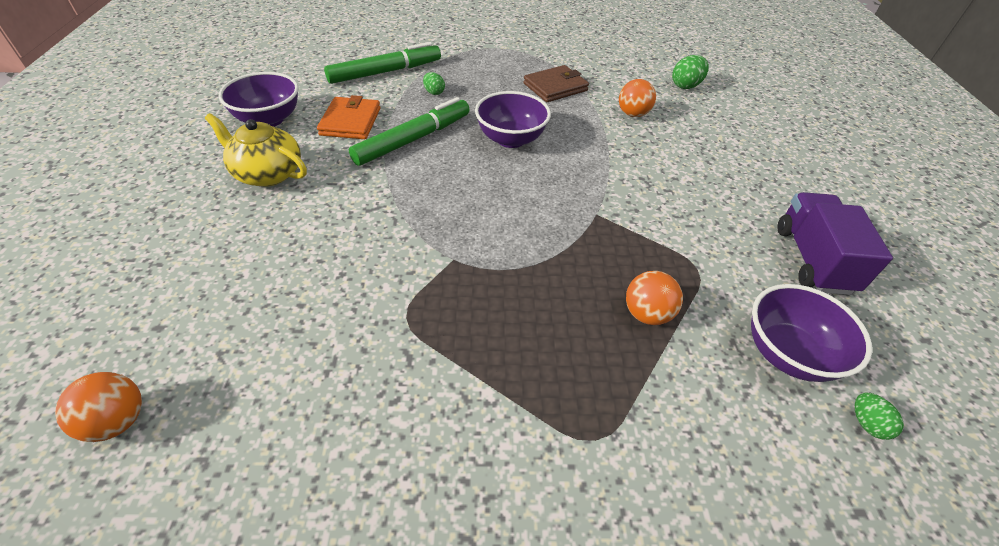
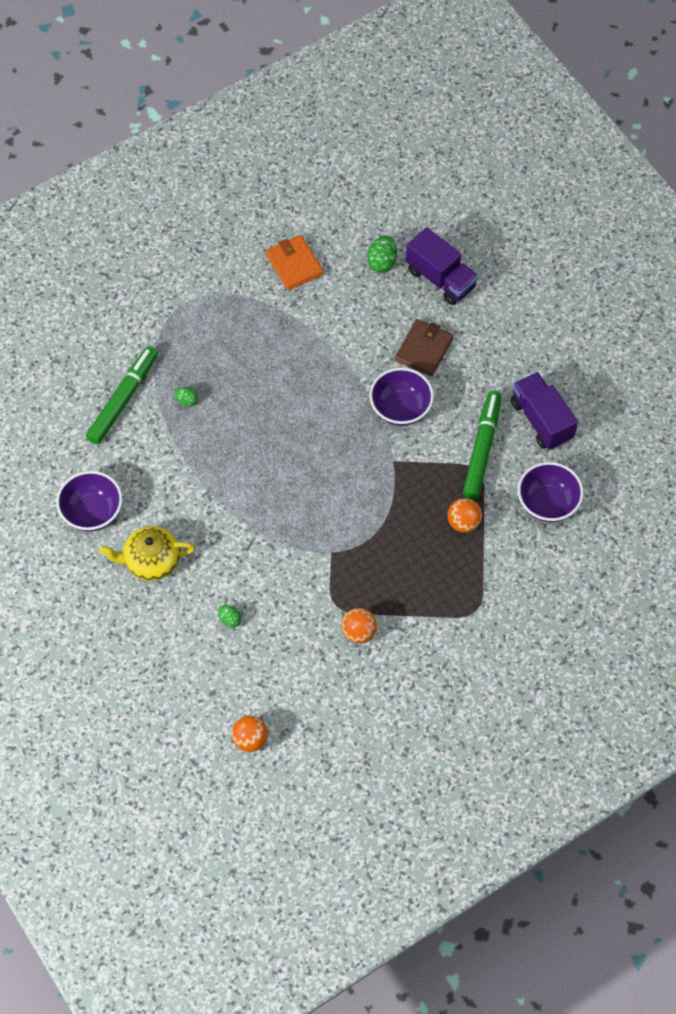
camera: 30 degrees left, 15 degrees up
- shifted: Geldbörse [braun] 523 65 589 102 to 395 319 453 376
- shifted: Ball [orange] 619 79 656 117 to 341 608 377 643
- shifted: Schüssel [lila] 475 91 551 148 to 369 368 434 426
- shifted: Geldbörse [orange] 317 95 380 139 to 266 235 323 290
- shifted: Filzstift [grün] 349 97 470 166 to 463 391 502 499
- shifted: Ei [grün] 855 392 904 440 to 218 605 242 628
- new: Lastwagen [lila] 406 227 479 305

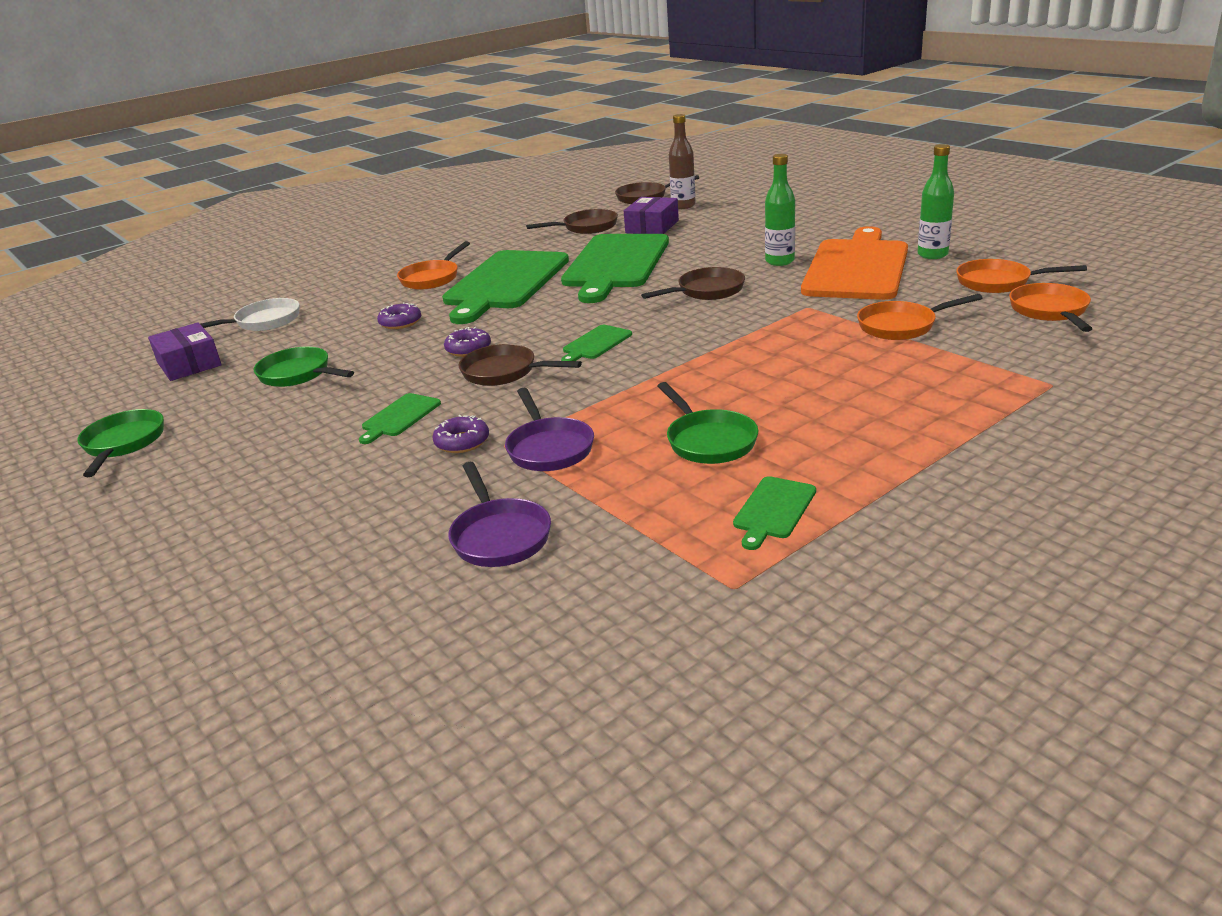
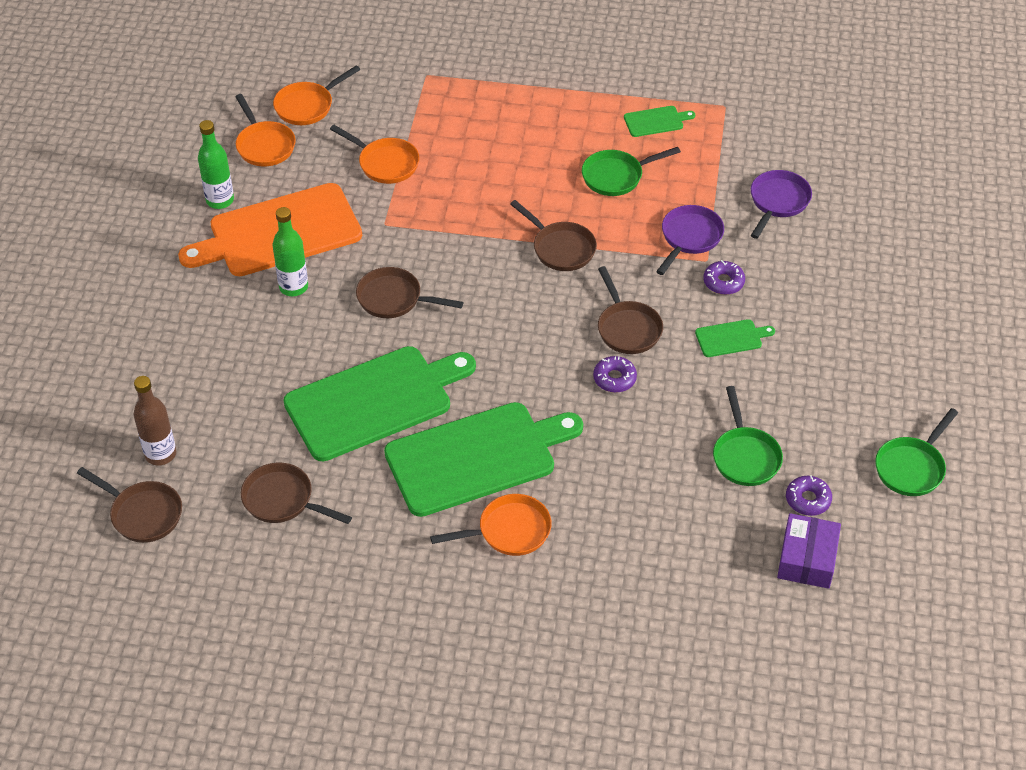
camera: 135 degrees left, 20 degrees up
- gone: Schachtel [lila] 624 197 679 234
- gone: Pfanne [weiß] 201 298 300 331
- shifted: Donut [lila] 377 302 421 329 to 786 475 832 516
- gone: Schneidebrett [grün] 561 325 632 361
- rotated: Pfanne [grün] 658 382 759 464 = 582 147 681 196 135 degrees counterclockwise
- new: Pfanne [braun] 510 200 597 271

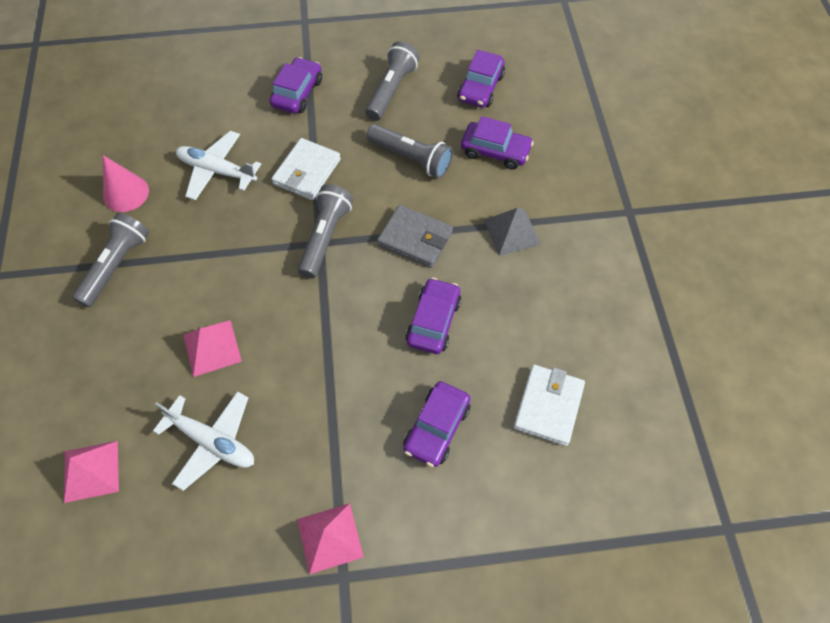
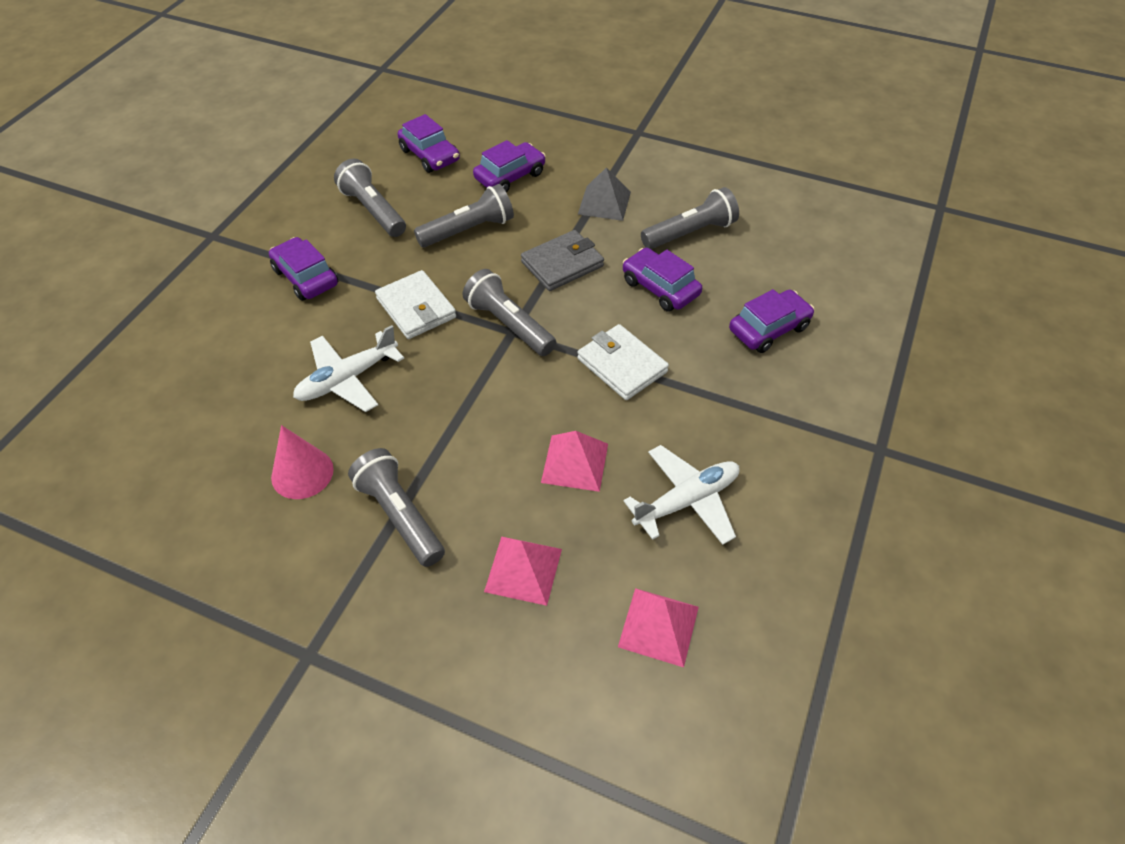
camera: 60 degrees left, 10 degrees down
- shifted: Geldbörse [weiß] 514 365 585 446 to 577 324 669 400
- rotated: Auto [lila] 403 381 470 467 = 729 289 814 353 90 degrees counterclockwise
- shifted: Pyramide [rosa] 297 503 364 574 to 484 536 562 606
- new: Taschenlampe [grau] 641 187 739 249

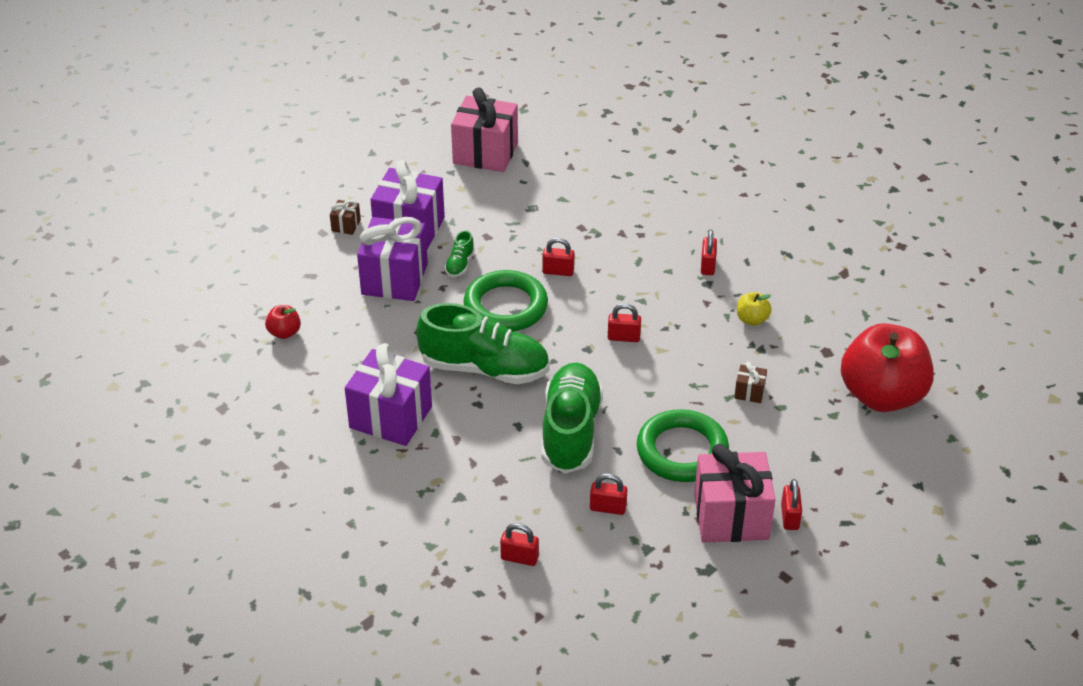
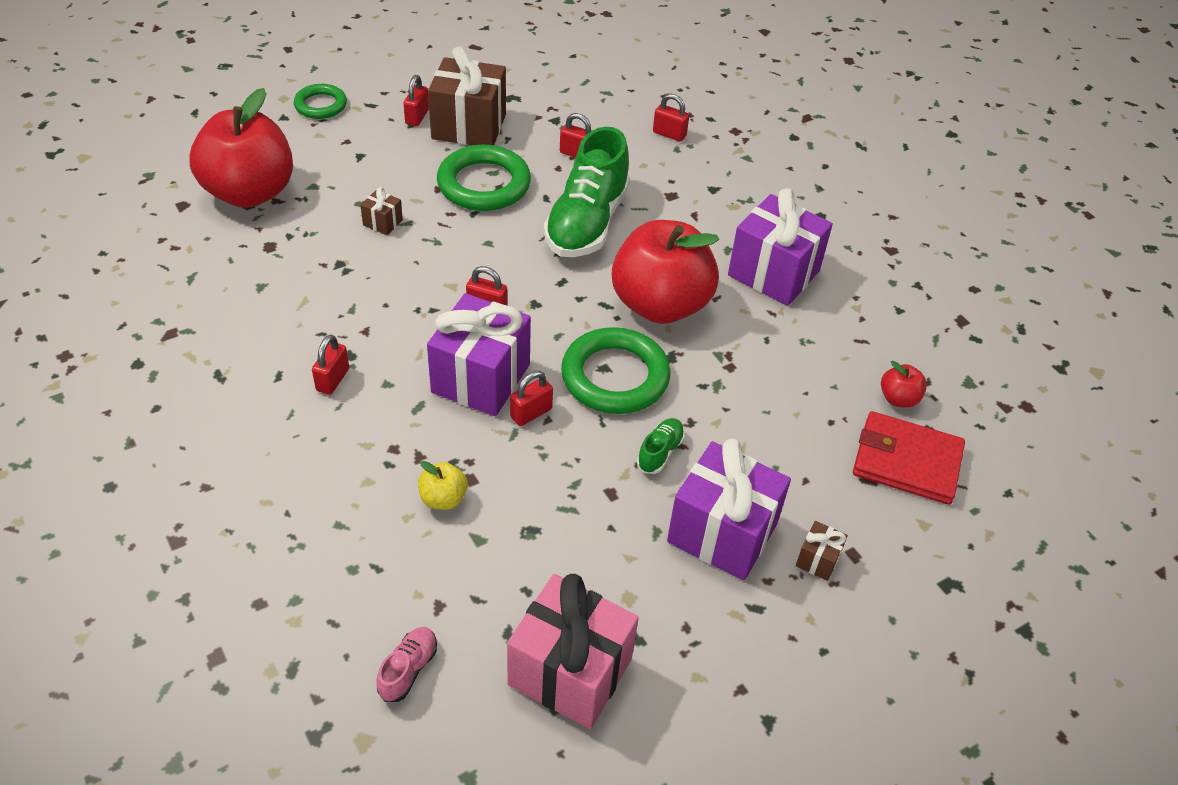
camera: 170 degrees left, 5 degrees up
- shifted: Geschenk [lila] 357 217 428 301 to 427 293 531 416
- rotated: Vorhängeschloss [rot] 542 238 575 276 = 510 371 553 426 60 degrees counterclockwise
- shifted: Apfel [gelb] 737 292 772 326 to 418 461 467 510
- swapped: Schuh [grün] 416 303 549 384 to Apfel [rot] 612 220 719 324
- repainted: Geschenk [rosa] 694 444 776 543 to Geschenk [braun] 428 46 506 145
- new: Ring [grün] 294 84 347 119
- new: Geldbörse [rot] 853 411 965 505
- new: Schuh [rosa] 377 627 437 702

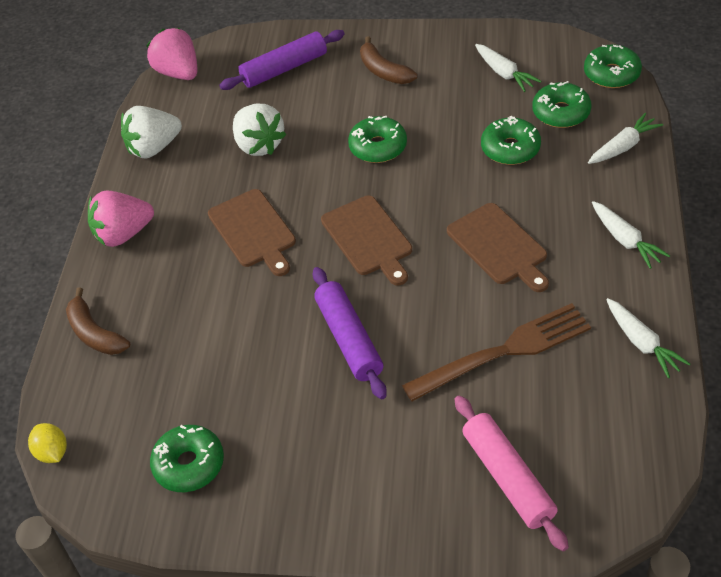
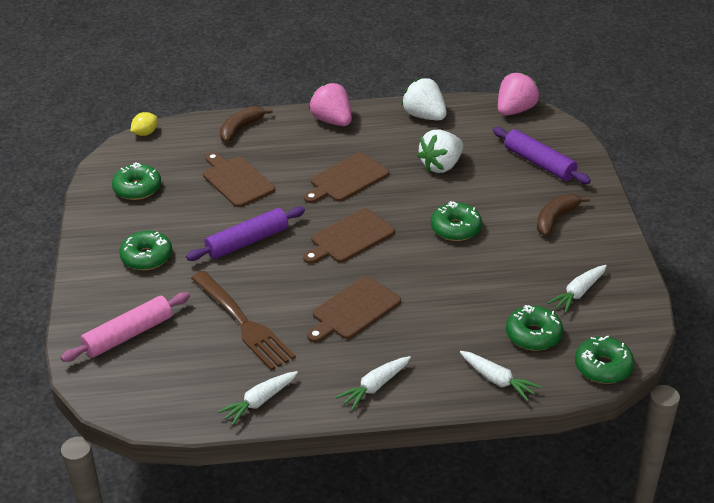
camera: 75 degrees right, 10 degrees down
- shifted: Donut [grün] 481 116 541 165 to 119 230 172 270
- new: Schneidebrett [braun] 203 152 275 207

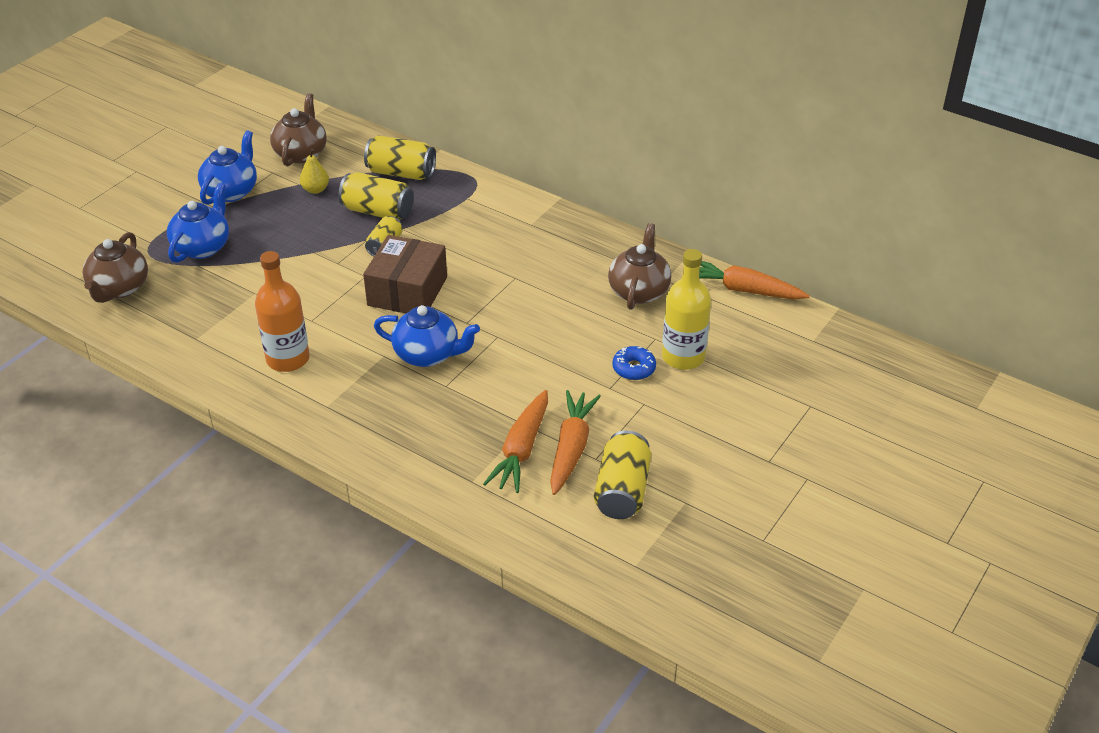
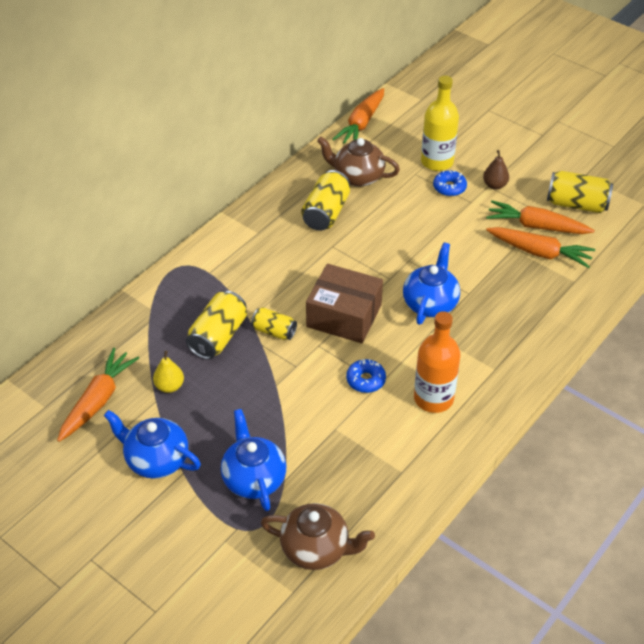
camera: 85 degrees left, 5 degrees up
- swapped: Teekanne [braun] 270 93 327 166 to Karotte [orange] 57 348 139 442
- shifted: Dose [gelb] 364 135 436 180 to 301 170 350 231
- rotated: Teekanne [blau] 167 183 229 263 = 221 409 286 511 45 degrees clockwise
- new: Birne [braun] 483 150 509 189
- new: Donut [blau] 346 359 386 393

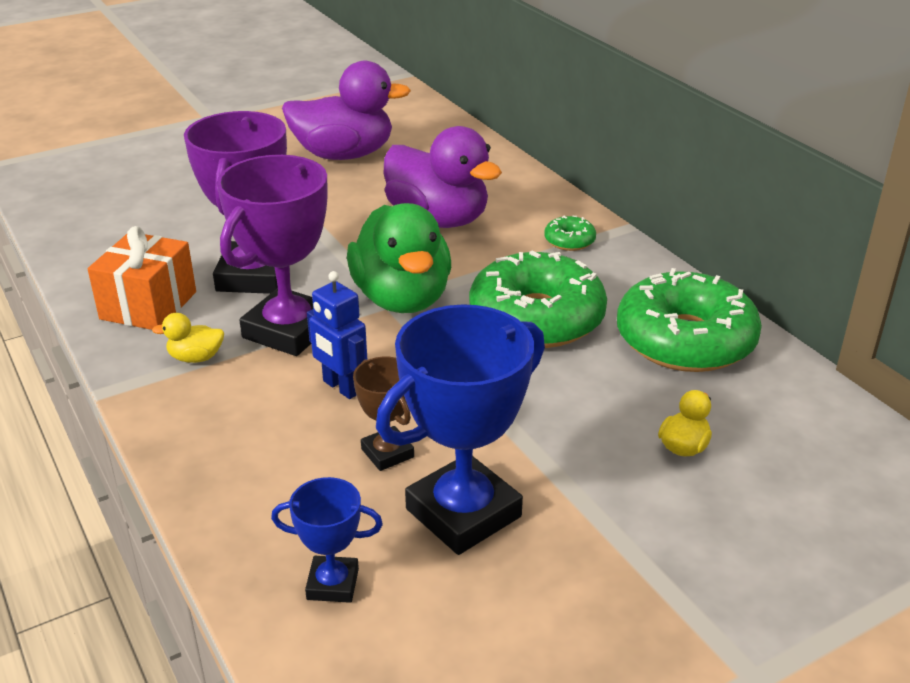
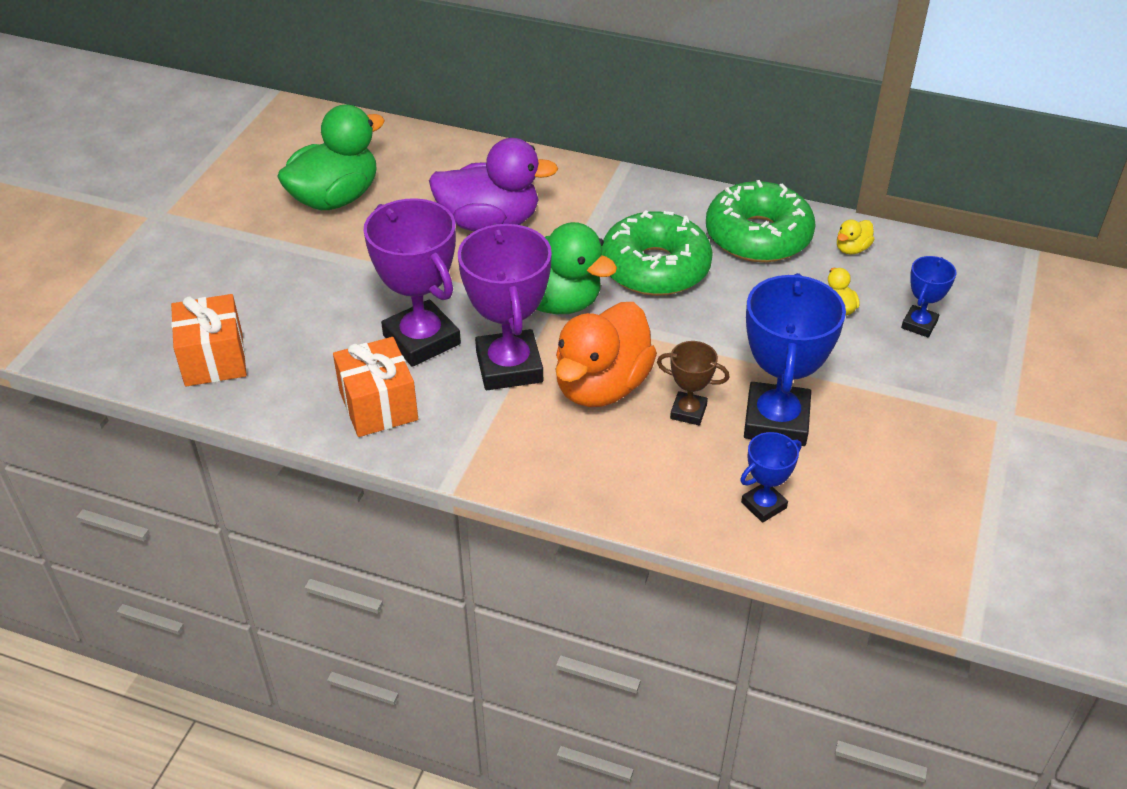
camera: 40 degrees left, 10 degrees up
- repainted: Ente [lila] 282 61 411 160 to Ente [grün] 277 105 385 210
- gone: Donut [grün] 544 216 596 251
- swapped: Roboter [blau] 307 271 367 399 to Ente [orange] 555 302 657 407
- shifted: Ente [gelb] 152 313 224 363 to 837 219 874 254
- new: Pokal [blau] 901 256 956 337
- new: Geschenk [orange] 171 294 247 386

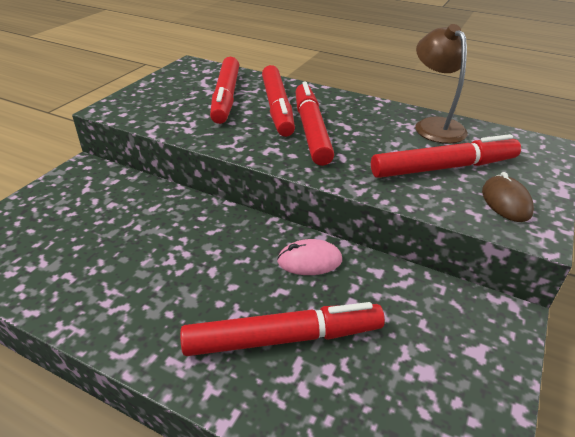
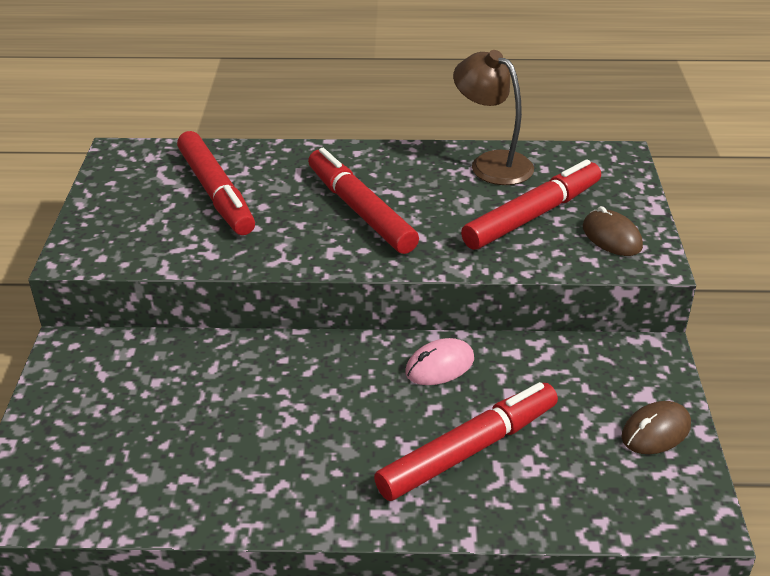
camera: 25 degrees left, 0 degrees up
- gone: Filzstift [rot] 262 65 295 137
- new: Computermaus [braun] 622 401 691 454

